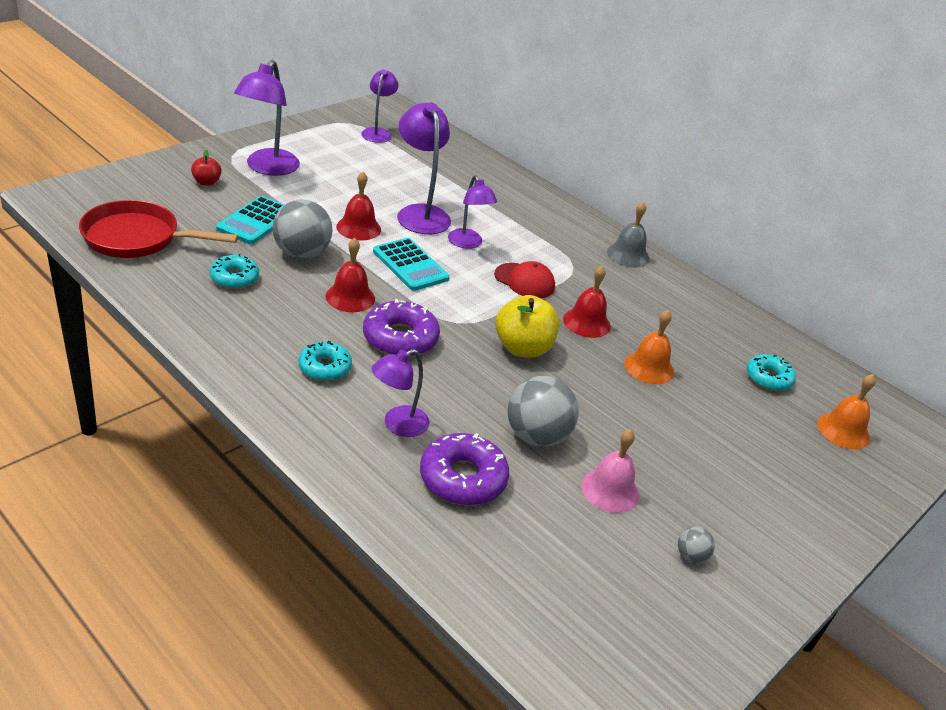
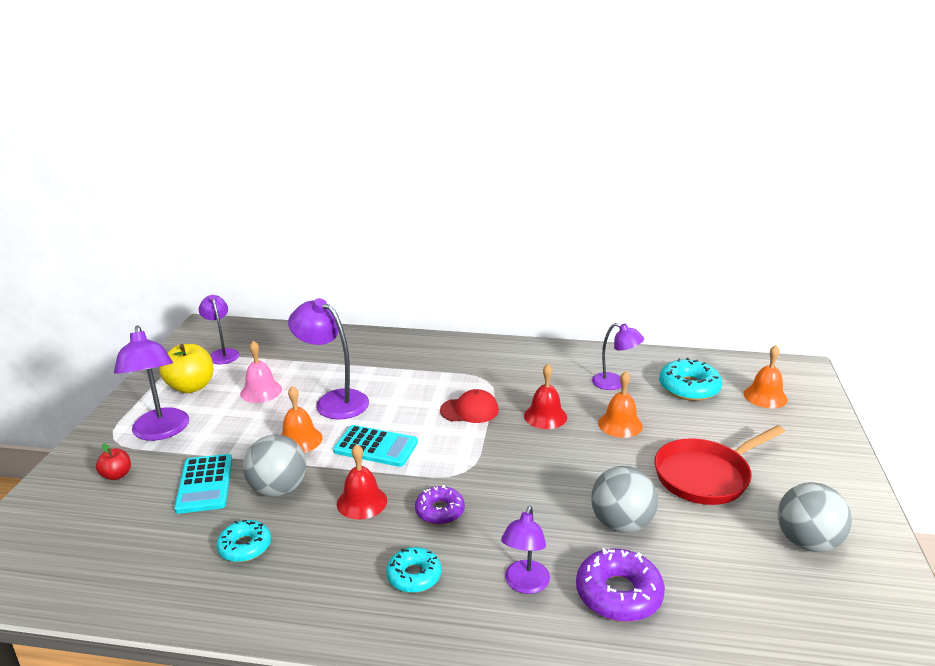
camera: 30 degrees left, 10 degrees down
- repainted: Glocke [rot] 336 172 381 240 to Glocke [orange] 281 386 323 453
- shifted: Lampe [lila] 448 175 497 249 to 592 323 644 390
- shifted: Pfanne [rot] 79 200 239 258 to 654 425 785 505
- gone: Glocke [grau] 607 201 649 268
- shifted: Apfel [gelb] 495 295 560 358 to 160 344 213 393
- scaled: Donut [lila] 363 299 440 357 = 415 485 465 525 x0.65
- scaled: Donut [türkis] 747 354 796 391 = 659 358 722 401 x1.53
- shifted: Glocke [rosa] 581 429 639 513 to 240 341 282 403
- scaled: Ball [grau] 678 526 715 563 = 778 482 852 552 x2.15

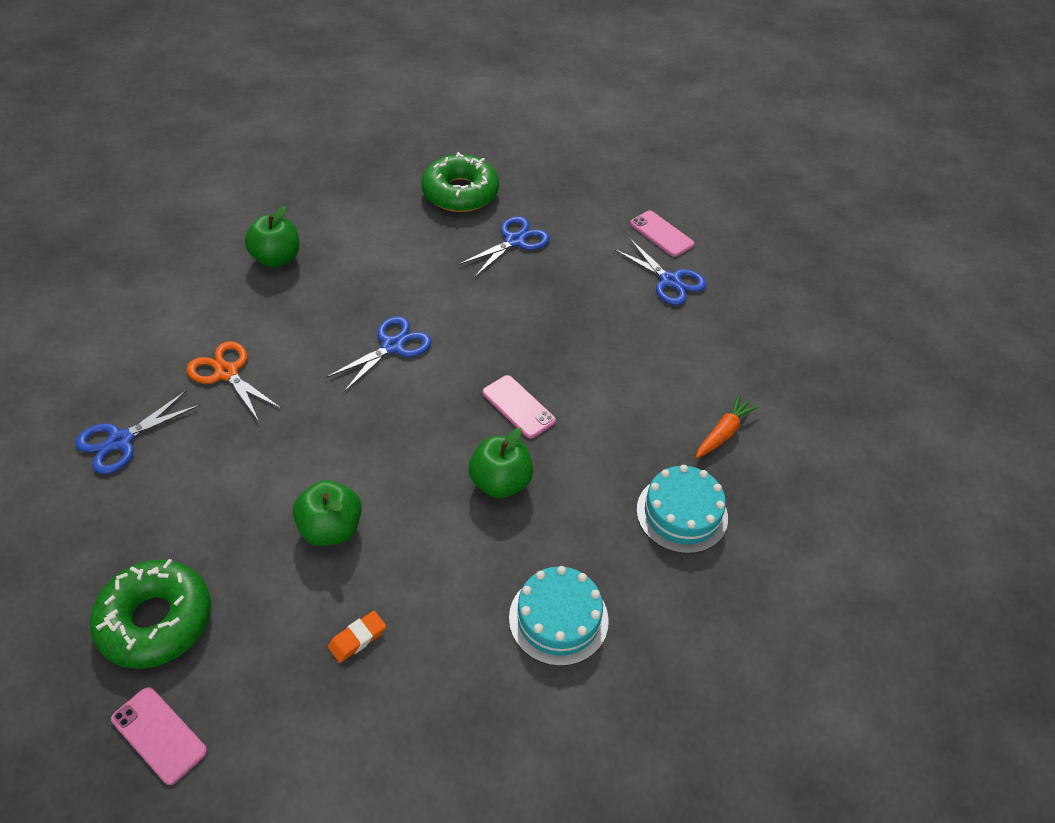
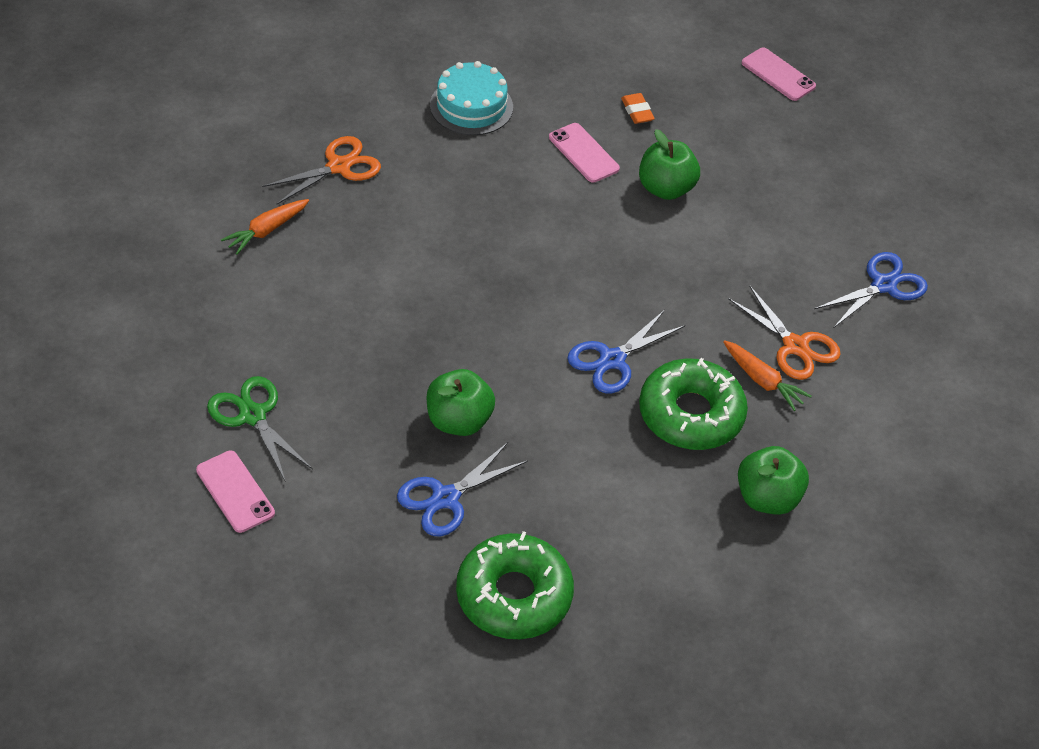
camera: 175 degrees left, 0 degrees up
- repainted: Schere [blau] 614 239 707 305 to Schere [grün] 207 376 313 482
- shifted: Handy [rosa] 482 375 556 438 to 549 123 620 183
- shifted: Apfel [grün] 469 428 533 498 to 427 369 495 436
- swapped: Kuchen [türkis] 636 465 728 554 to Schere [orange] 262 136 381 204
- shifted: Donut [grün] 90 559 211 669 to 639 358 748 450
- rotated: Radiergummi [orange] 328 611 386 663 = 621 93 655 124 75 degrees counterclockwise
- new: Karotte [orange] 723 340 812 411

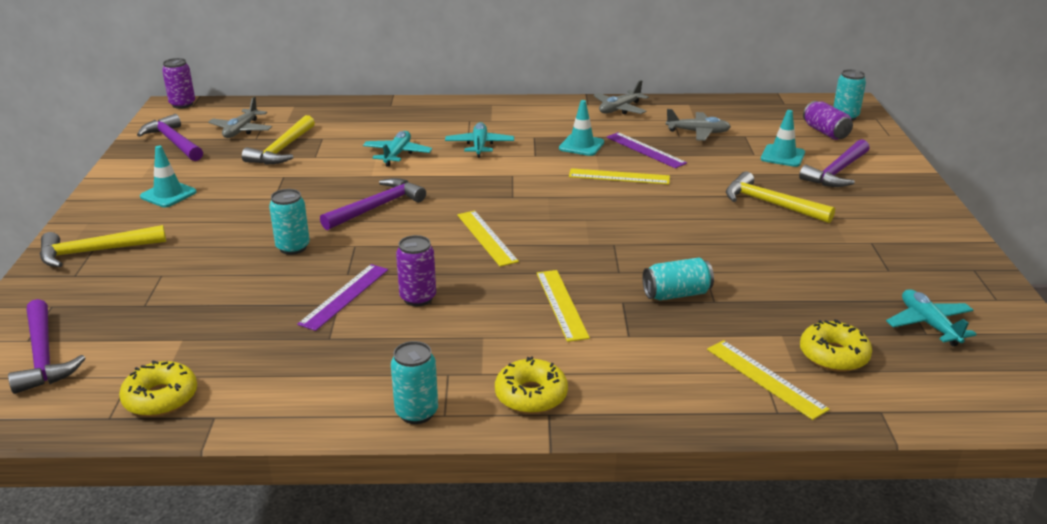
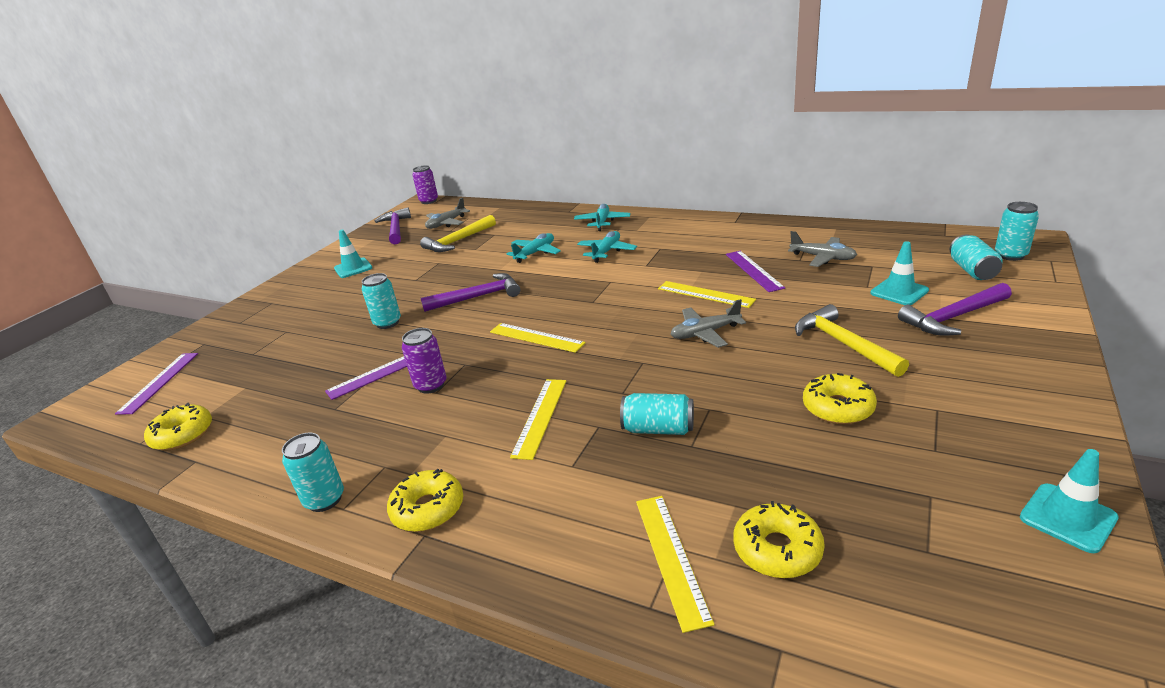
camera: 30 degrees right, 0 degrees up
- shifted: Flugzeug [grau] 593 80 649 114 to 671 299 746 348
- shifted: Leitkegel [türkis] 559 100 604 156 to 1020 449 1119 553
- repainted: Dose [lila] 803 101 853 140 to Dose [türkis] 950 234 1003 280
- rotated: Lineal [gelb] 457 211 519 267 = 490 323 586 353 60 degrees counterclockwise
- gone: Hammer [gelb] 40 225 166 267
- shifted: Flugzeug [türkis] 886 289 977 346 to 574 204 631 231
- swapped: Hammer [lila] 8 299 85 394 to Lineal [lila] 115 353 198 415
- new: Donut [gelb] 803 373 877 424

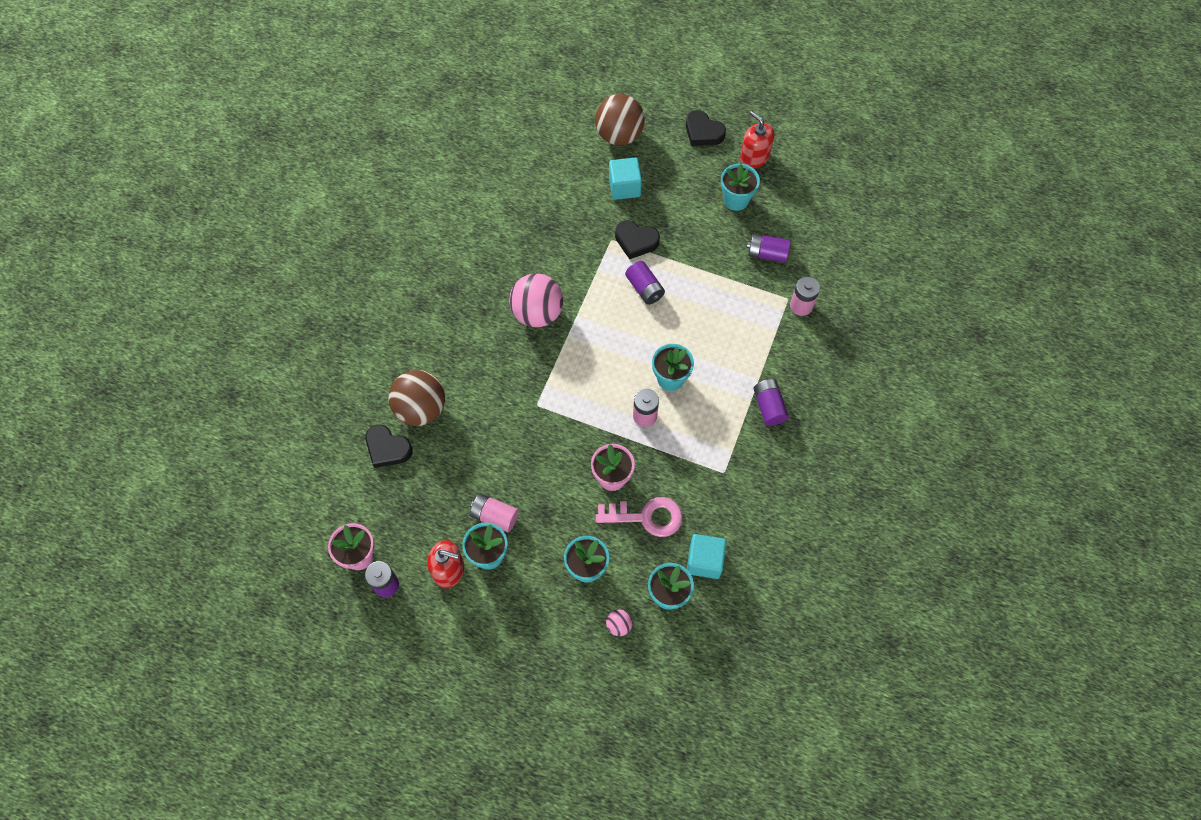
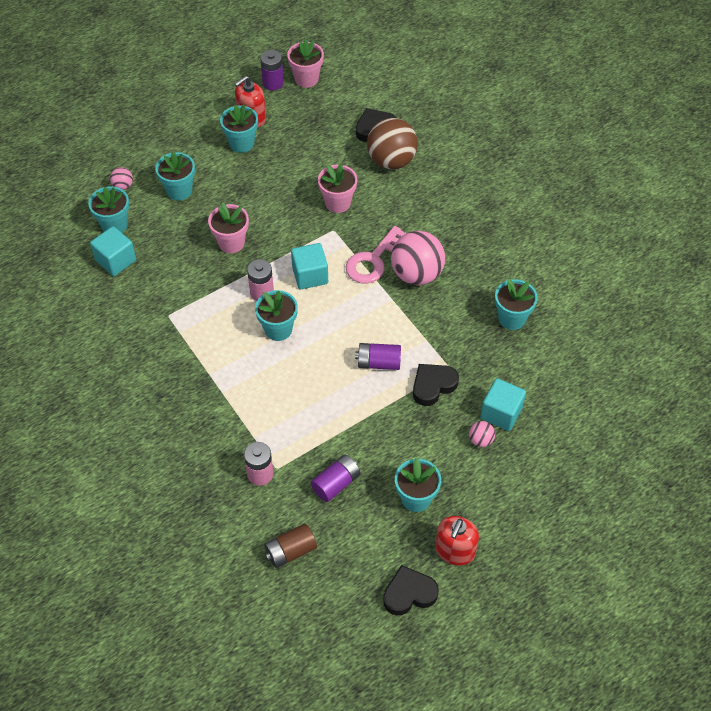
camera: 125 degrees right, 10 degrees down
- gone: Ball [braun] 595 94 645 146
- shifted: Herz [schwarz] 686 110 726 146 to 383 565 439 616
- rotated: Seifenspender [rot] 740 111 774 169 = 435 516 479 565 120 degrees clockwise
- gone: Batterie [lila] 754 379 789 426
- gone: Batterie [rosa] 470 493 519 532
- shifted: Schlüssel [rosa] 596 497 683 537 to 346 226 406 284
- new: Blumentopf [rosa] 318 164 357 213
- new: Kubus [türkis] 291 243 328 289
- new: Blumentopf [türkis] 495 279 538 330
- new: Ball [rosa] 469 421 495 447
- new: Batterie [braun] 264 524 317 568

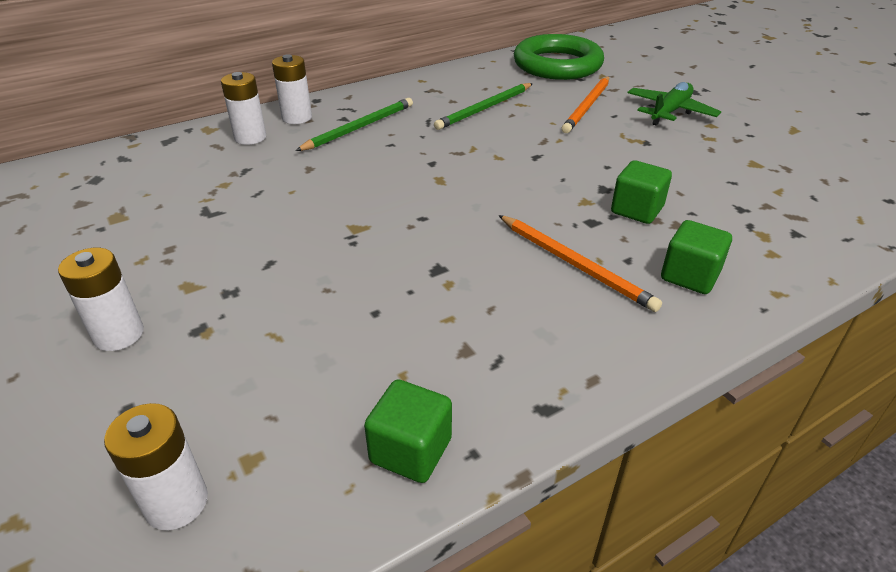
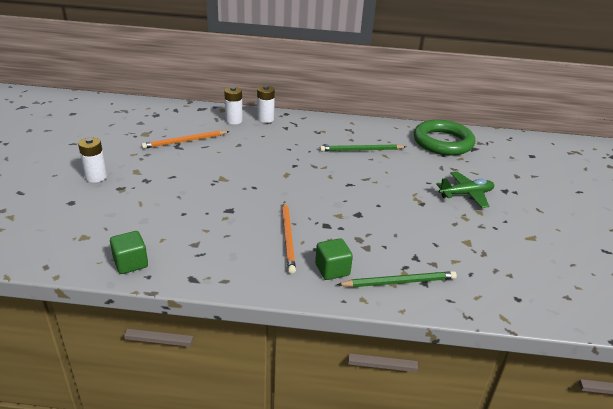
camera: 35 degrees right, 5 degrees down
- shifted: Bleistift [orange] 562 76 609 133 to 141 130 230 149
- shifted: Bleistift [grün] 295 98 413 151 to 337 271 457 287
- gone: Kubus [grün] 611 160 672 224
- gone: Batterie [weiß] 104 403 208 530

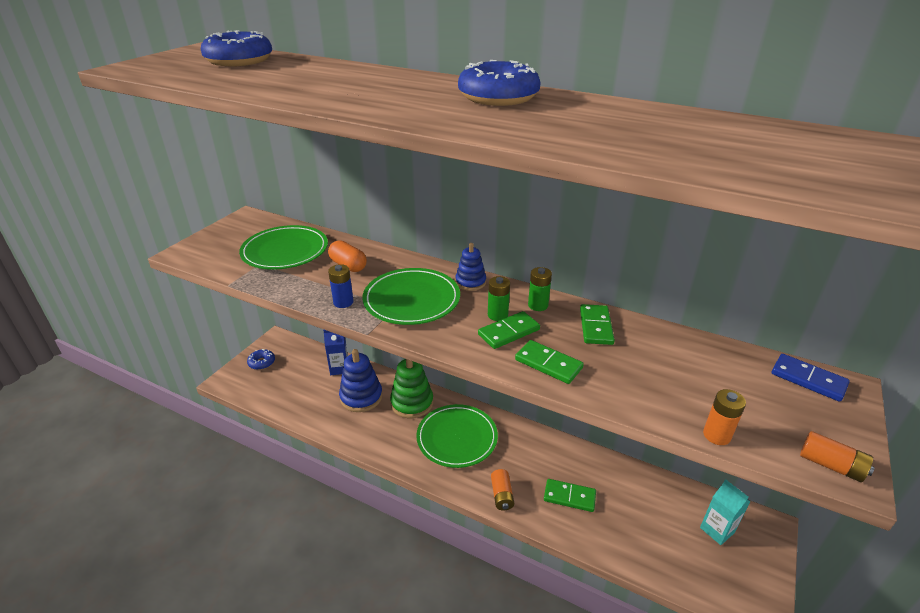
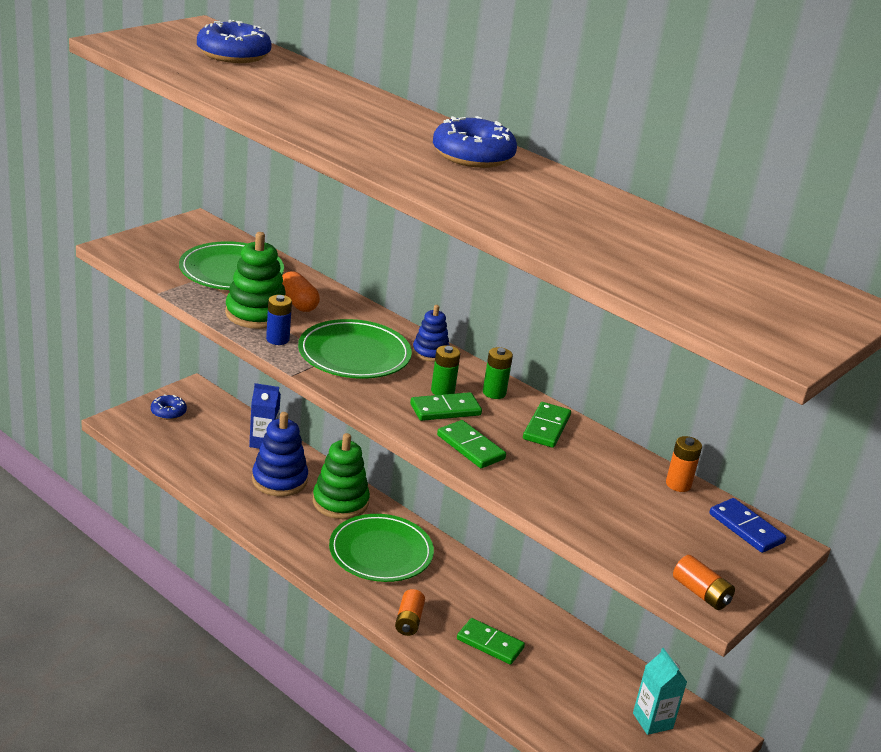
camera: 10 degrees right, 5 degrees down
- shifted: Batterie [orange] 703 389 746 445 to 666 436 702 492
- new: Stapelspielzeug [grün] 225 232 285 329

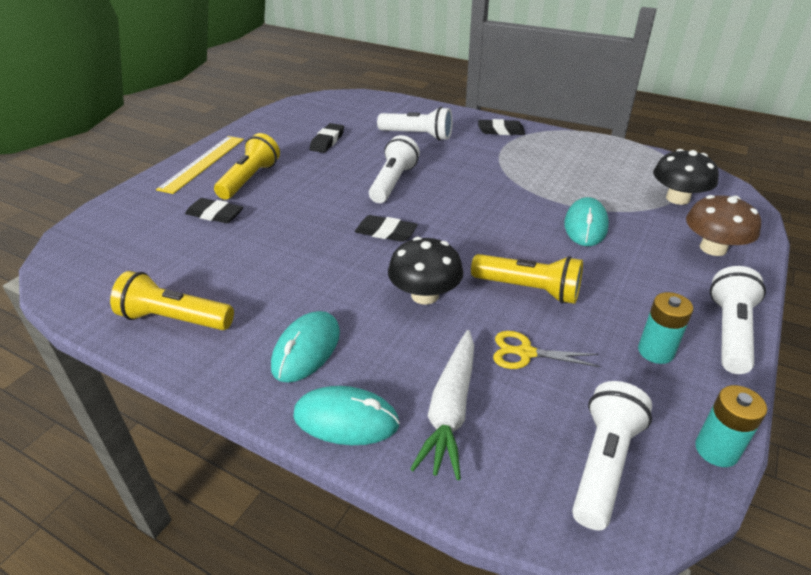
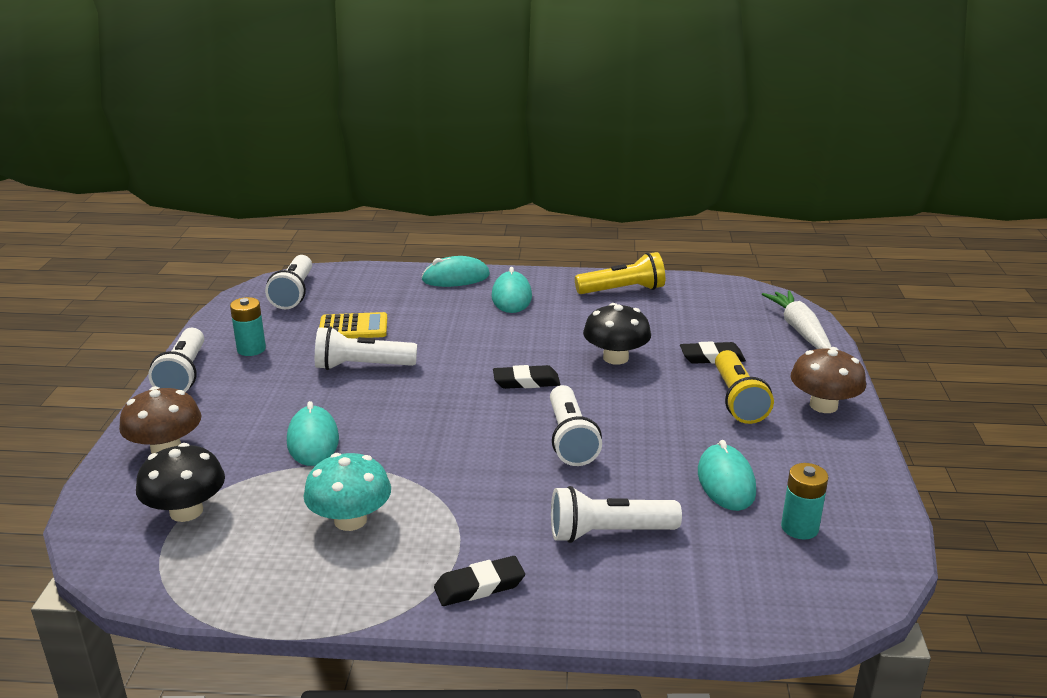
camera: 155 degrees right, 10 degrees down
- swapped: Radiergummi [schwarz] 309 123 344 153 to Computermaus [türkis] 698 440 756 511
- swapped: Lineal [gelb] 156 136 244 194 to Pilz [braun] 790 347 866 413
- shifted: Pilz [schwarz] 388 237 464 305 to 583 303 651 365
- repainted: Taschenlampe [gelb] 471 254 583 304 to Taschenlampe [weiß] 315 326 417 370
- shifted: Karotte [weiß] 410 330 474 480 to 762 290 831 349
- swapped: Schere [gelb] 493 331 599 369 to Taschenrechner [gelb] 319 312 387 338
- shifted: Batterie [türkis] 695 385 767 467 to 781 463 829 540
- new: Pilz [türkis] 303 453 391 531

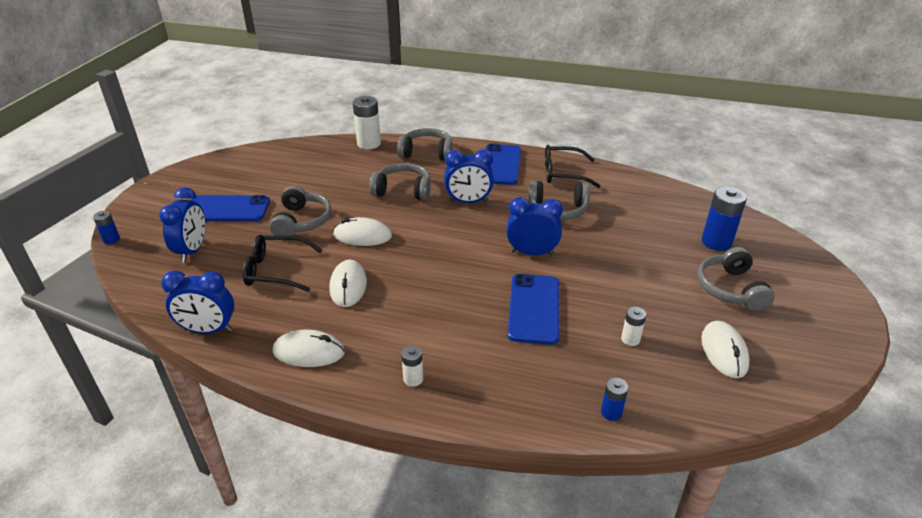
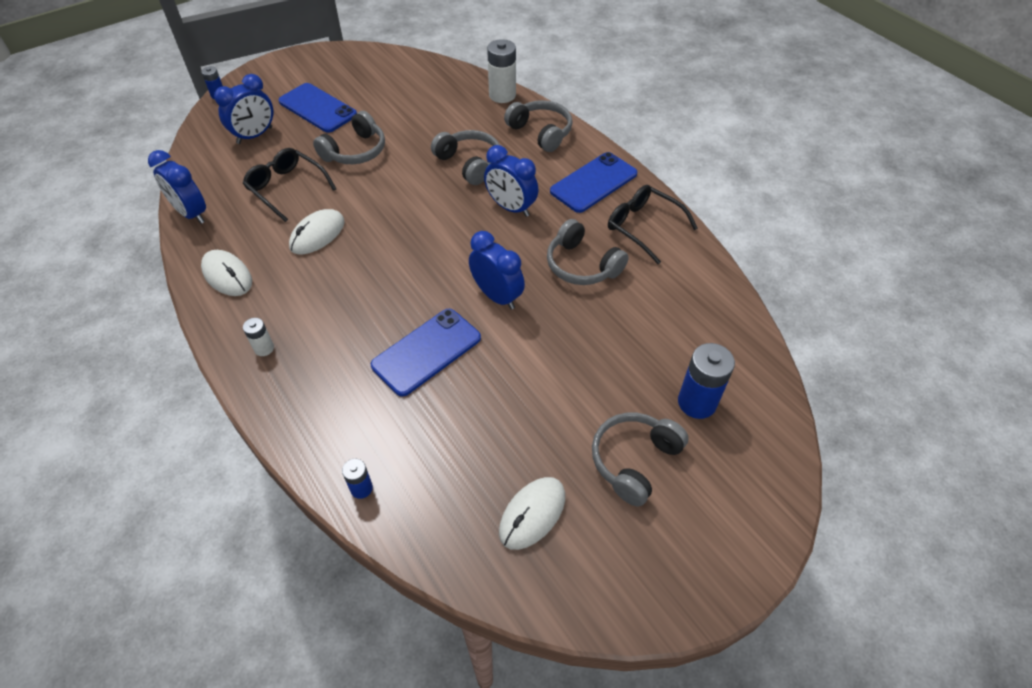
camera: 40 degrees right, 15 degrees up
- gone: Computermaus [weiß] 333 217 392 246
- gone: Batterie [weiß] 621 307 646 346

